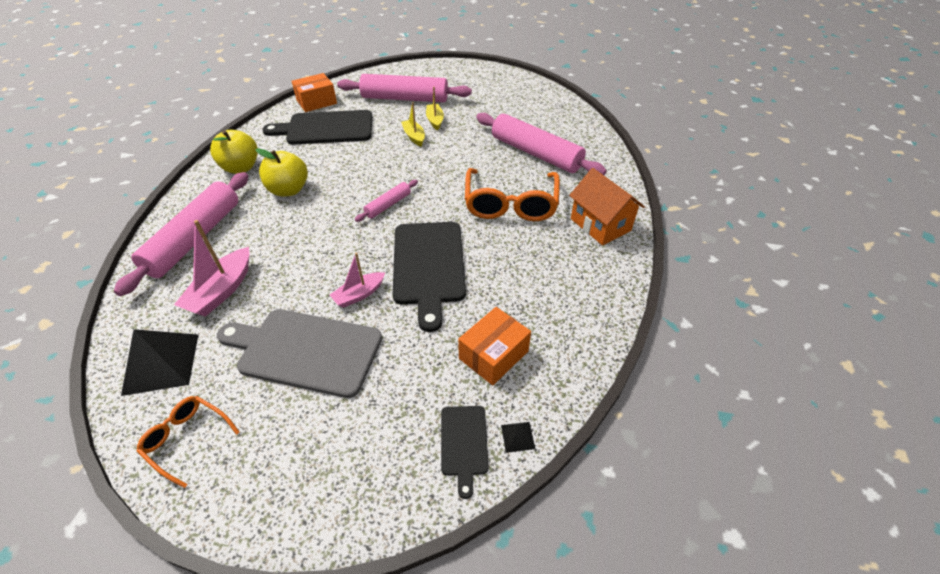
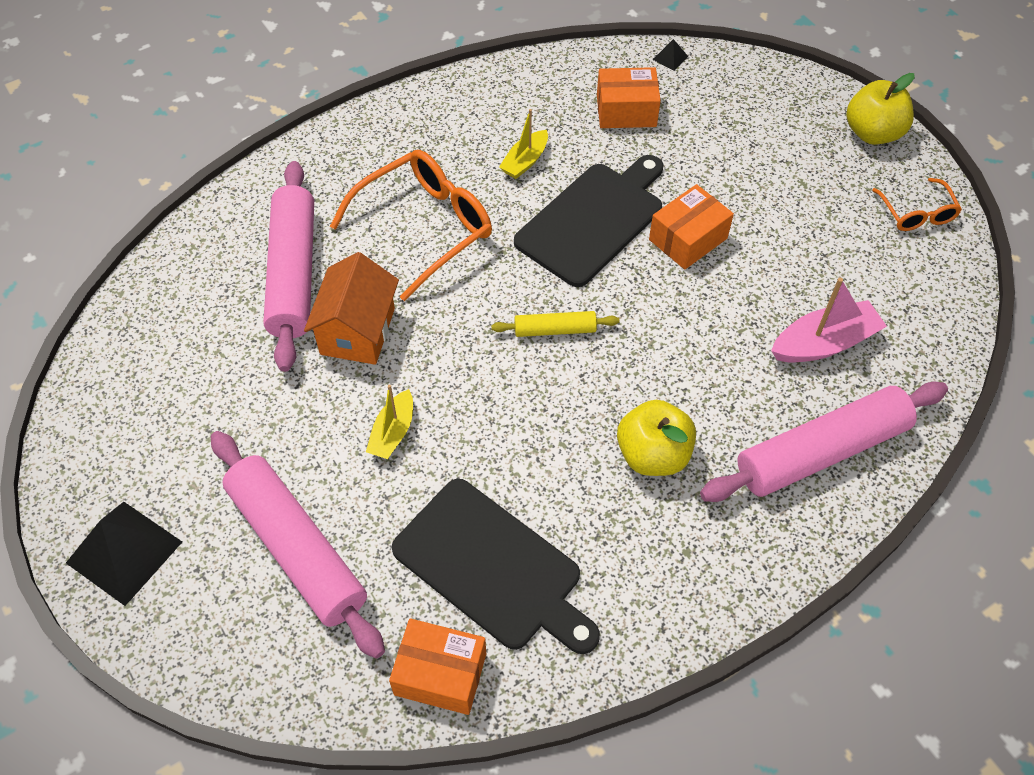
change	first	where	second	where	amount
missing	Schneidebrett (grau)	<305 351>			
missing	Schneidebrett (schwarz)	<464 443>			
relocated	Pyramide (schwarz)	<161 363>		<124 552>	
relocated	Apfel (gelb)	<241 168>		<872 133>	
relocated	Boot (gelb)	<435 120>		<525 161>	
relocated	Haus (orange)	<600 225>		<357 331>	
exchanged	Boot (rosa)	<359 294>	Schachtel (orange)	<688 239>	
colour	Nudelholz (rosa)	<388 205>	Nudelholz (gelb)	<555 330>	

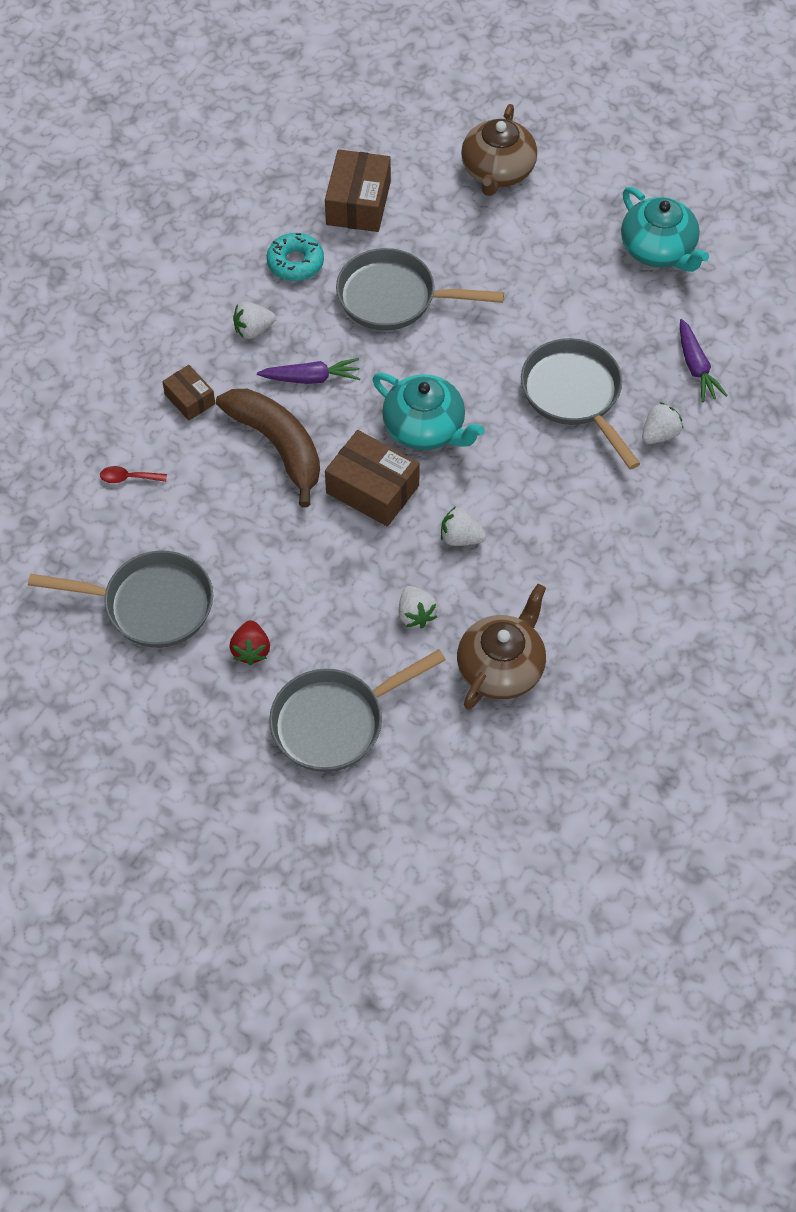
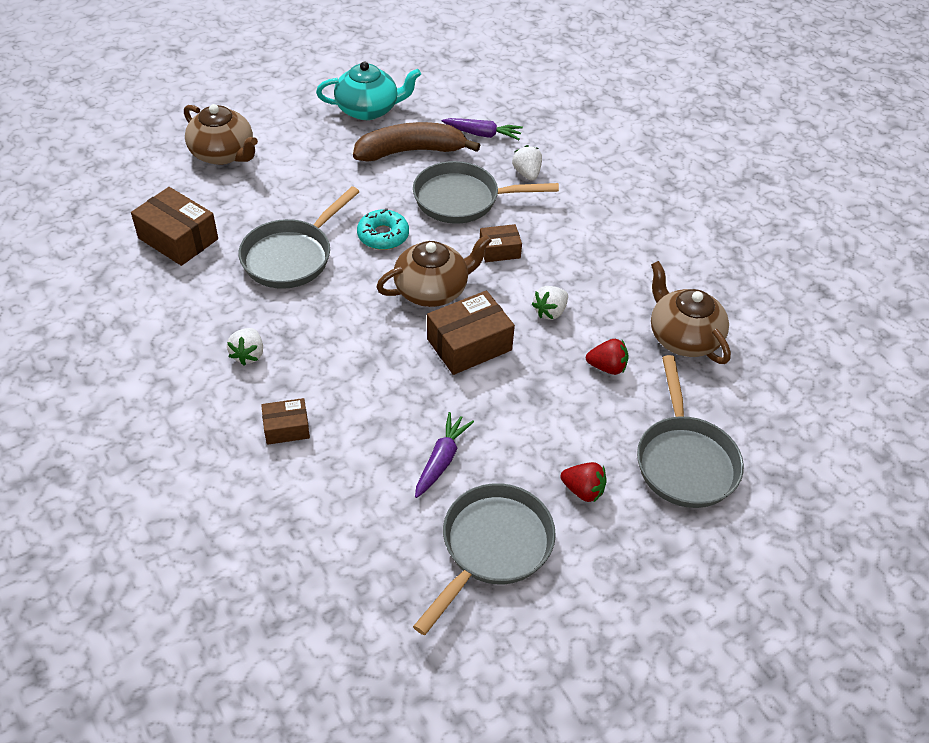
change	first	where	second	where	amount
missing	Löffel (rot)	<128 478>			
appeared			Schachtel (braun)	<499 250>	
relocated	Banane (braun)	<277 446>		<410 151>	
relocated	Karotte (lila)	<311 378>		<441 460>	
relocated	Donut (türkis)	<295 263>		<383 235>	
colour	Teekanne (türkis)	<425 428>	Teekanne (braun)	<432 290>	
colour	Erdbeere (weiß)	<416 615>	Erdbeere (rot)	<607 367>	

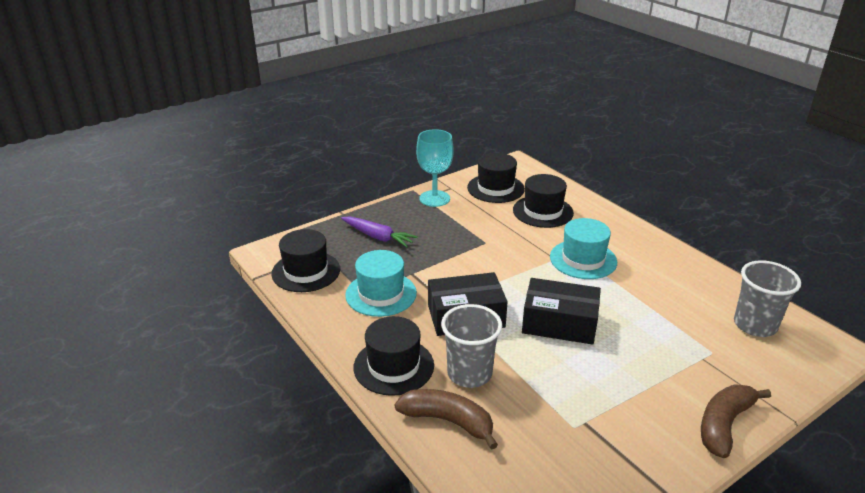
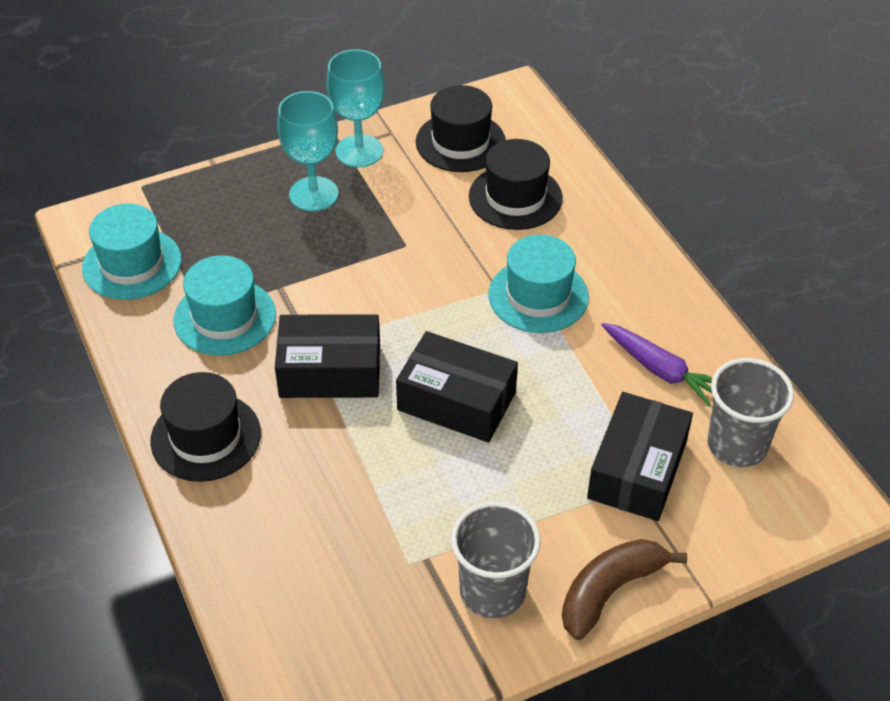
change	first	where	second	where	amount
missing	Banane (braun)	<448 421>			
appeared			Kelch (türkis)	<313 194>	
appeared			Schachtel (schwarz)	<637 470>	
relocated	Karotte (lila)	<378 237>		<660 370>	
relocated	Becher (grau)	<469 373>		<492 591>	
colour	Hut (schwarz)	<306 271>	Hut (türkis)	<132 264>	

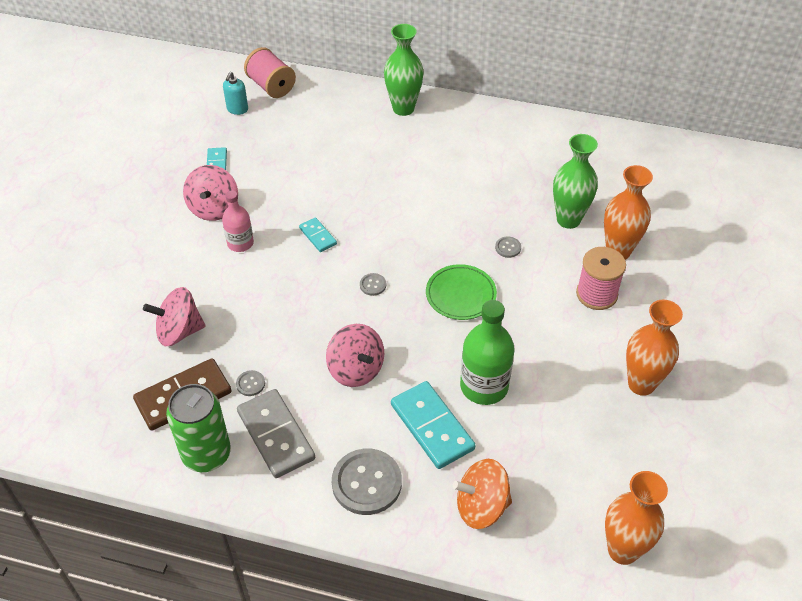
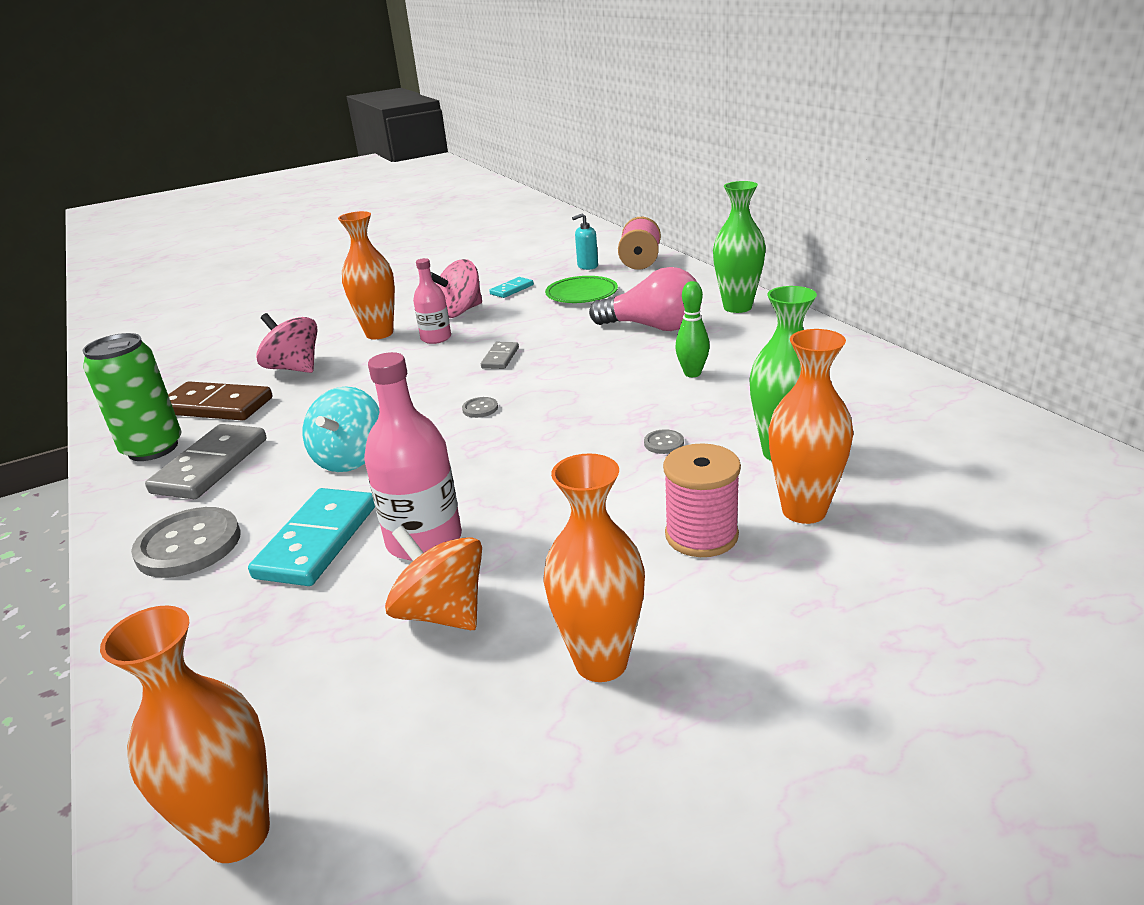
change	first	where	second	where	amount
missing	Knopf (grau)	<250 384>			
appeared			Vase (orange)	<379 333>	
appeared			Glühbirne (rosa)	<653 327>	
appeared			Bowlingkegel (grün)	<692 373>	
relocated	Teller (grün)	<460 295>		<581 294>	
relocated	Kreisel (orange)	<481 506>		<442 613>	
colour	Dominostein (türkis)	<318 236>	Dominostein (grau)	<500 358>	
colour	Kreisel (rosa)	<356 369>	Kreisel (türkis)	<350 458>	
colour	Flasche (grün)	<484 386>	Flasche (rosa)	<424 540>	

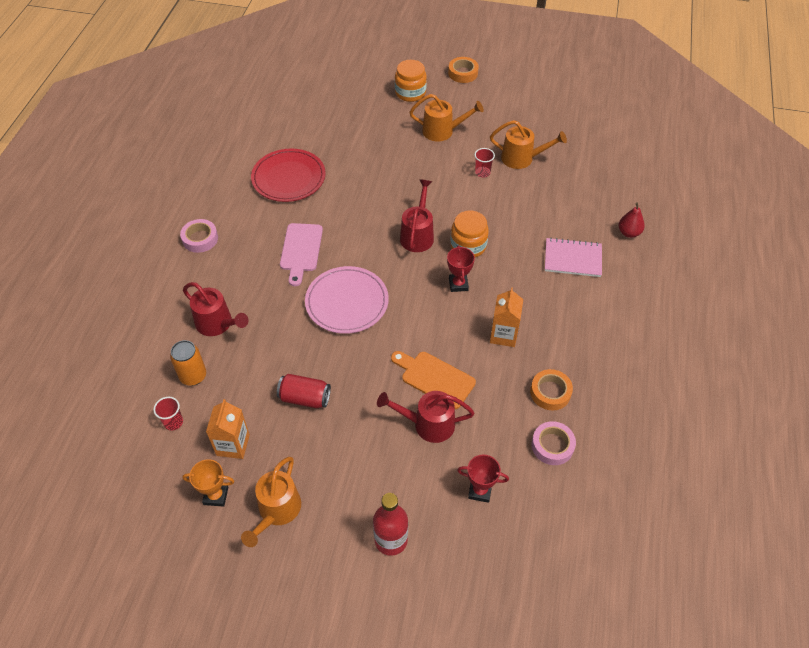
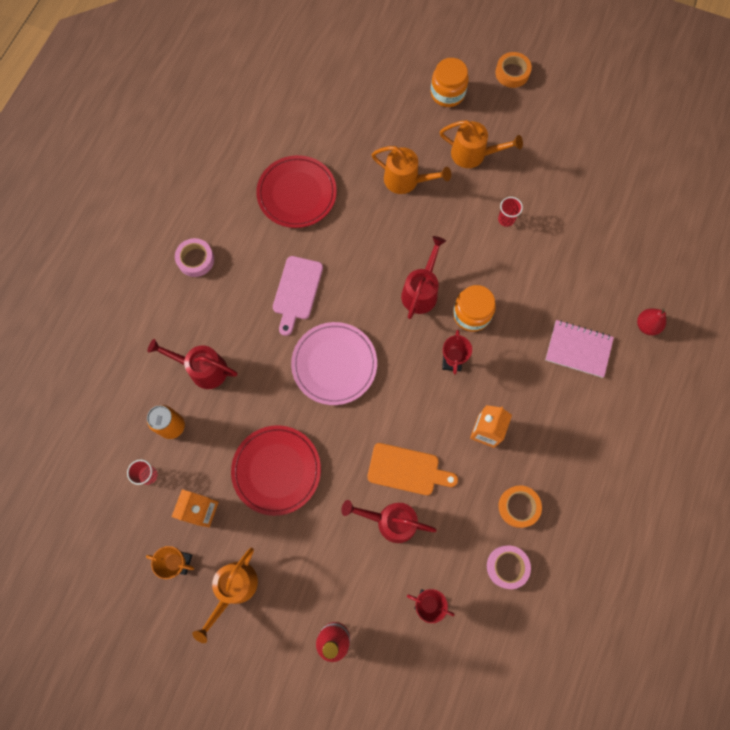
change	first	where	second	where	amount
relocated	Gießkanne (orange)	<522 158>		<406 180>	
exchanged	Dose (rot)	<305 398>	Teller (rot)	<276 470>	
spun	Gießkanne (rot)	<218 324>		<202 369>	150 degrees clockwise
spun	Schneidebrett (orange)	<435 378>		<407 470>	150 degrees clockwise

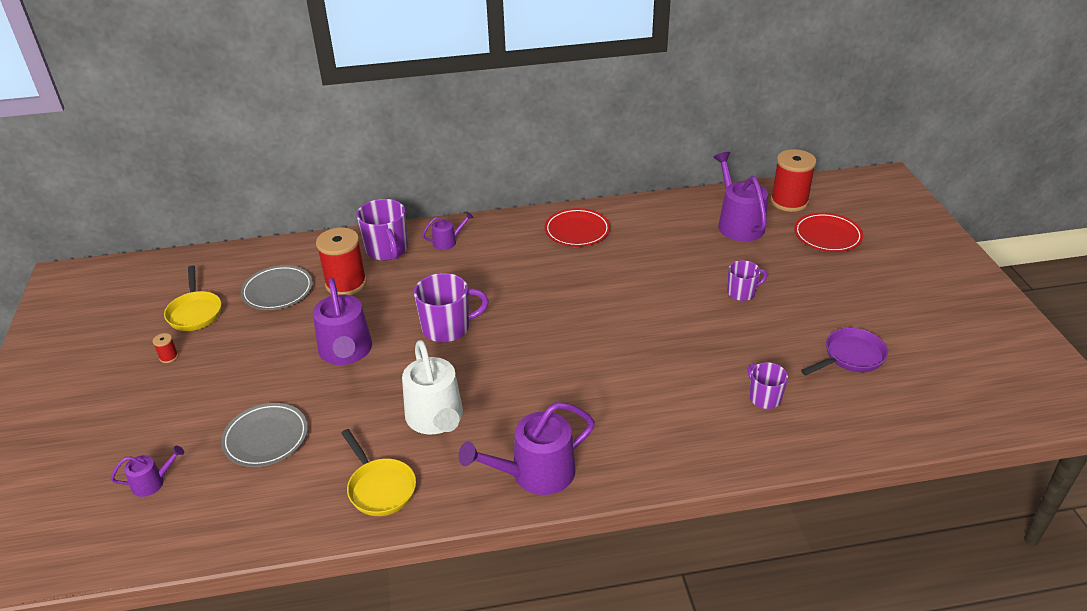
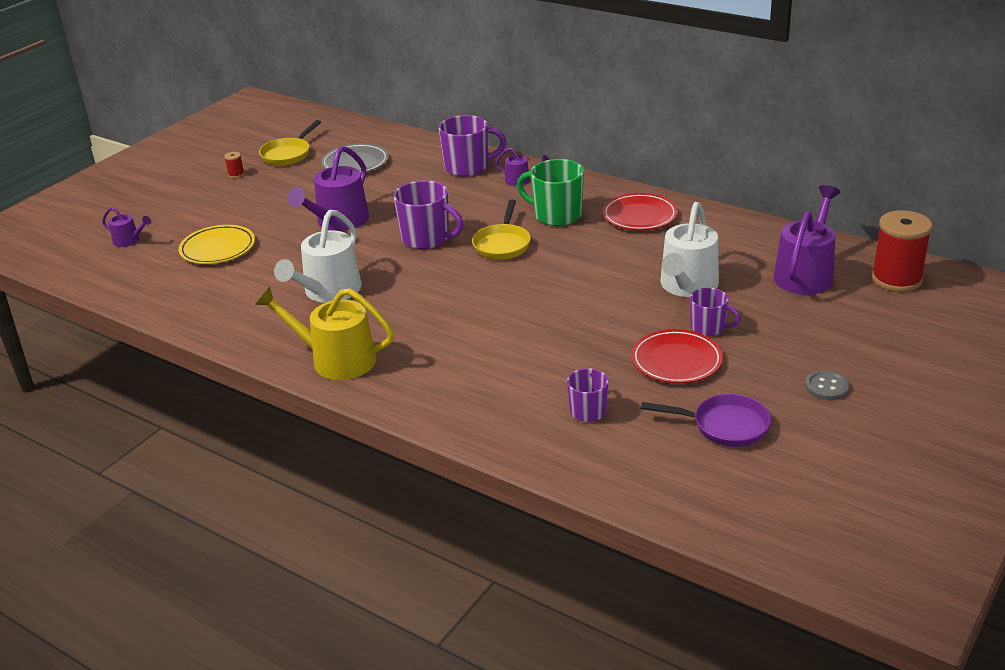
change	first	where	second	where	amount
missing	Garnrolle (rot)	<346 284>			
appeared			Tasse (grün)	<556 215>	
appeared			Gießkanne (weiß)	<687 286>	
appeared			Knopf (grau)	<826 387>	
relocated	Pfanne (gelb)	<380 488>		<502 244>	
relocated	Teller (rot)	<827 236>		<676 361>	
colour	Teller (grau)	<266 438>	Teller (gelb)	<218 248>	
colour	Gießkanne (lila)	<536 473>	Gießkanne (gelb)	<336 360>	
spun	Tasse (lila)	<387 250>		<468 167>	120 degrees counterclockwise

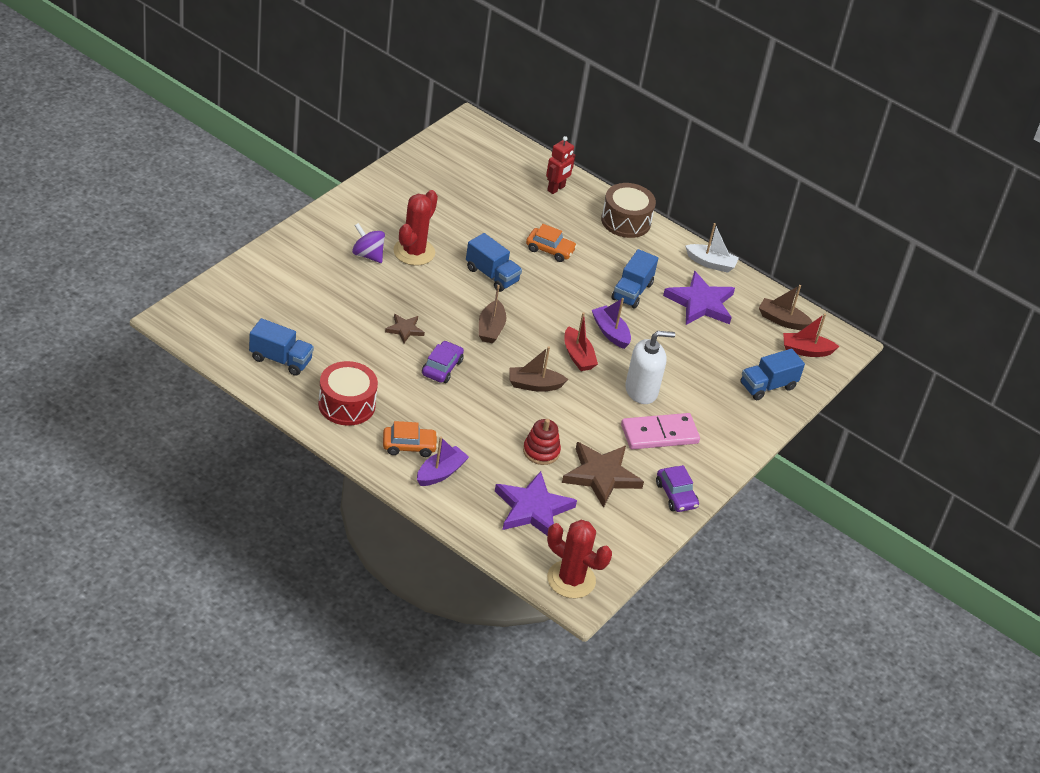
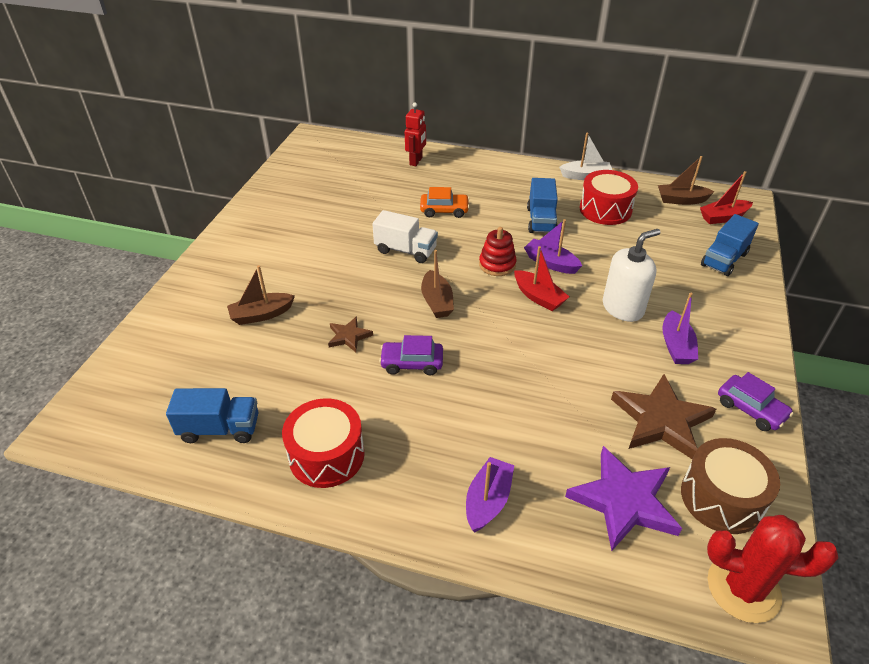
change	first	where	second	where	amount
missing	Kreisel (lila)	<367 255>			
missing	Auto (orange)	<409 446>			
missing	Kaktus (rot)	<414 252>			
relocated	Boot (braun)	<534 385>		<261 315>	
relocated	Stapelspielzeug (rot)	<541 451>		<497 265>	
relocated	Trommel (braun)	<626 221>		<721 498>	
exchanged	Dominostein (rosa)	<659 434>	Boot (lila)	<676 346>	
exchanged	Stern (lila)	<700 303>	Trommel (rot)	<605 209>	
colour	Lastwagen (blau)	<492 275>	Lastwagen (weiß)	<406 250>	
spun	Auto (lila)	<442 367>		<412 363>	90 degrees counterclockwise

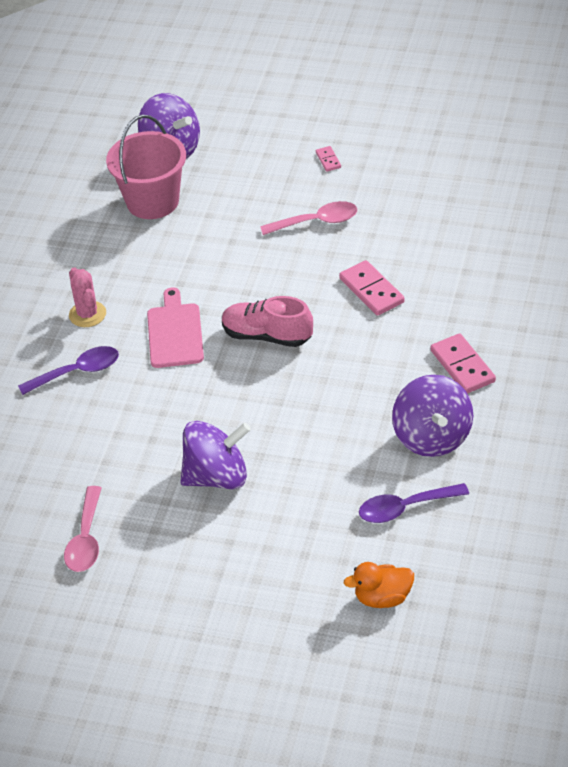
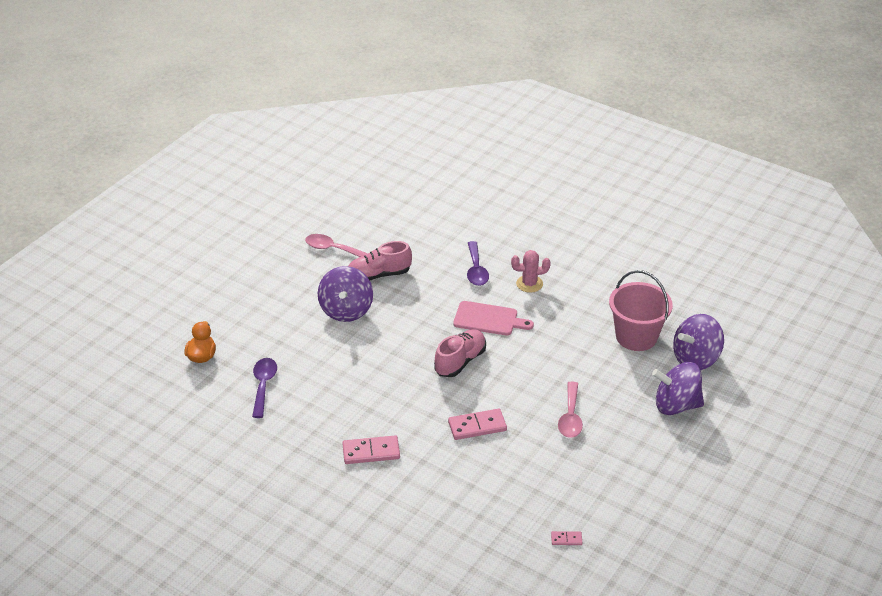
change	first	where	second	where	amount
appeared			Schuh (rosa)	<379 275>	
relocated	Dominostein (rosa)	<328 160>		<566 539>	
relocated	Kreisel (lila)	<432 437>		<676 405>	

